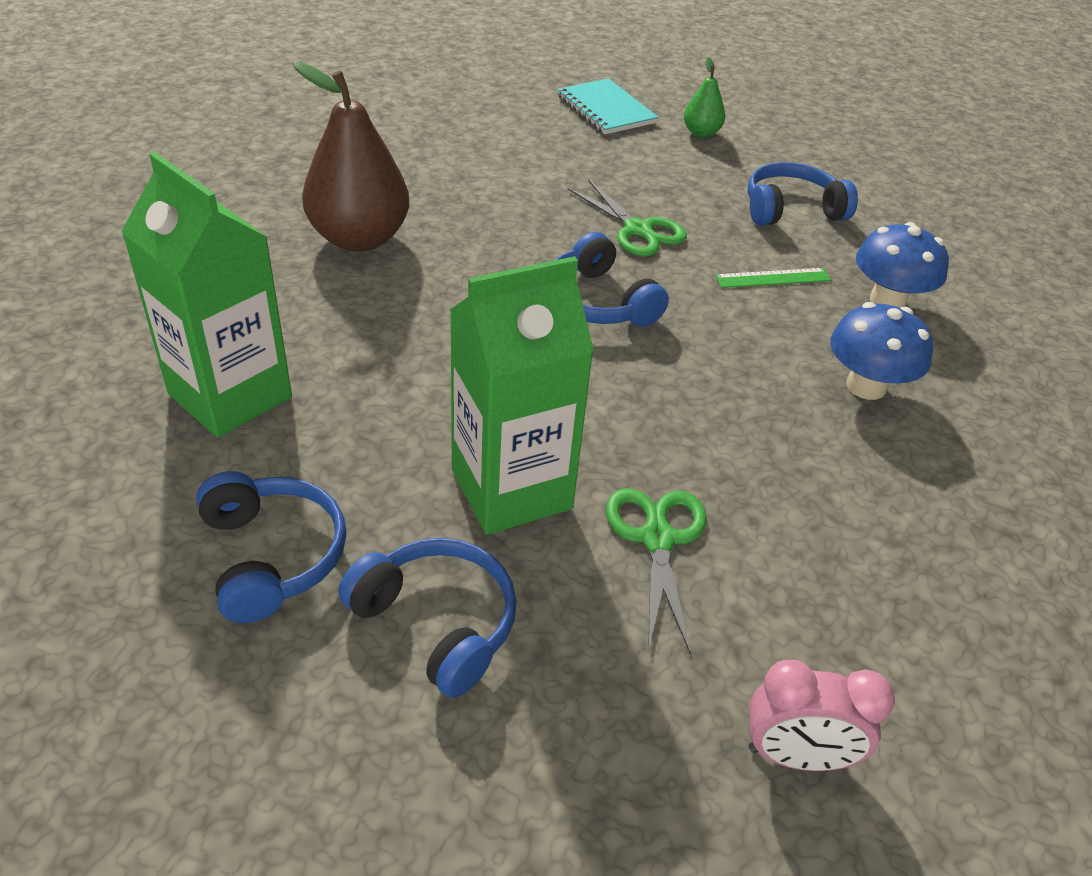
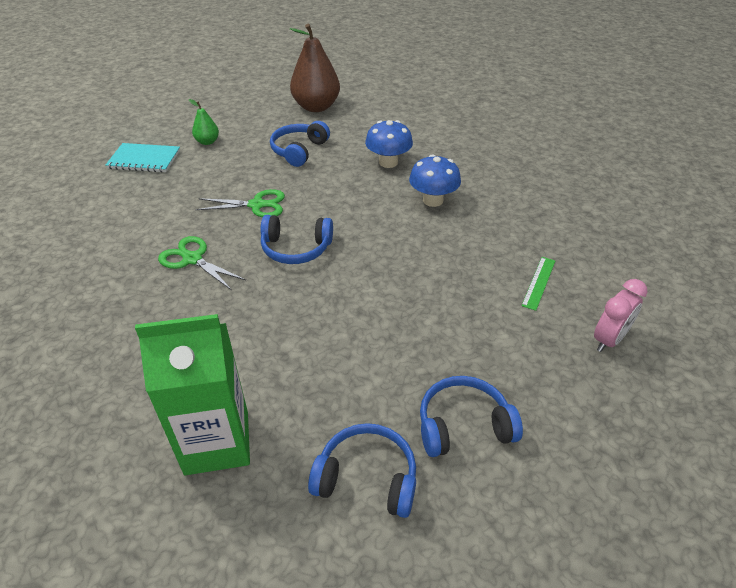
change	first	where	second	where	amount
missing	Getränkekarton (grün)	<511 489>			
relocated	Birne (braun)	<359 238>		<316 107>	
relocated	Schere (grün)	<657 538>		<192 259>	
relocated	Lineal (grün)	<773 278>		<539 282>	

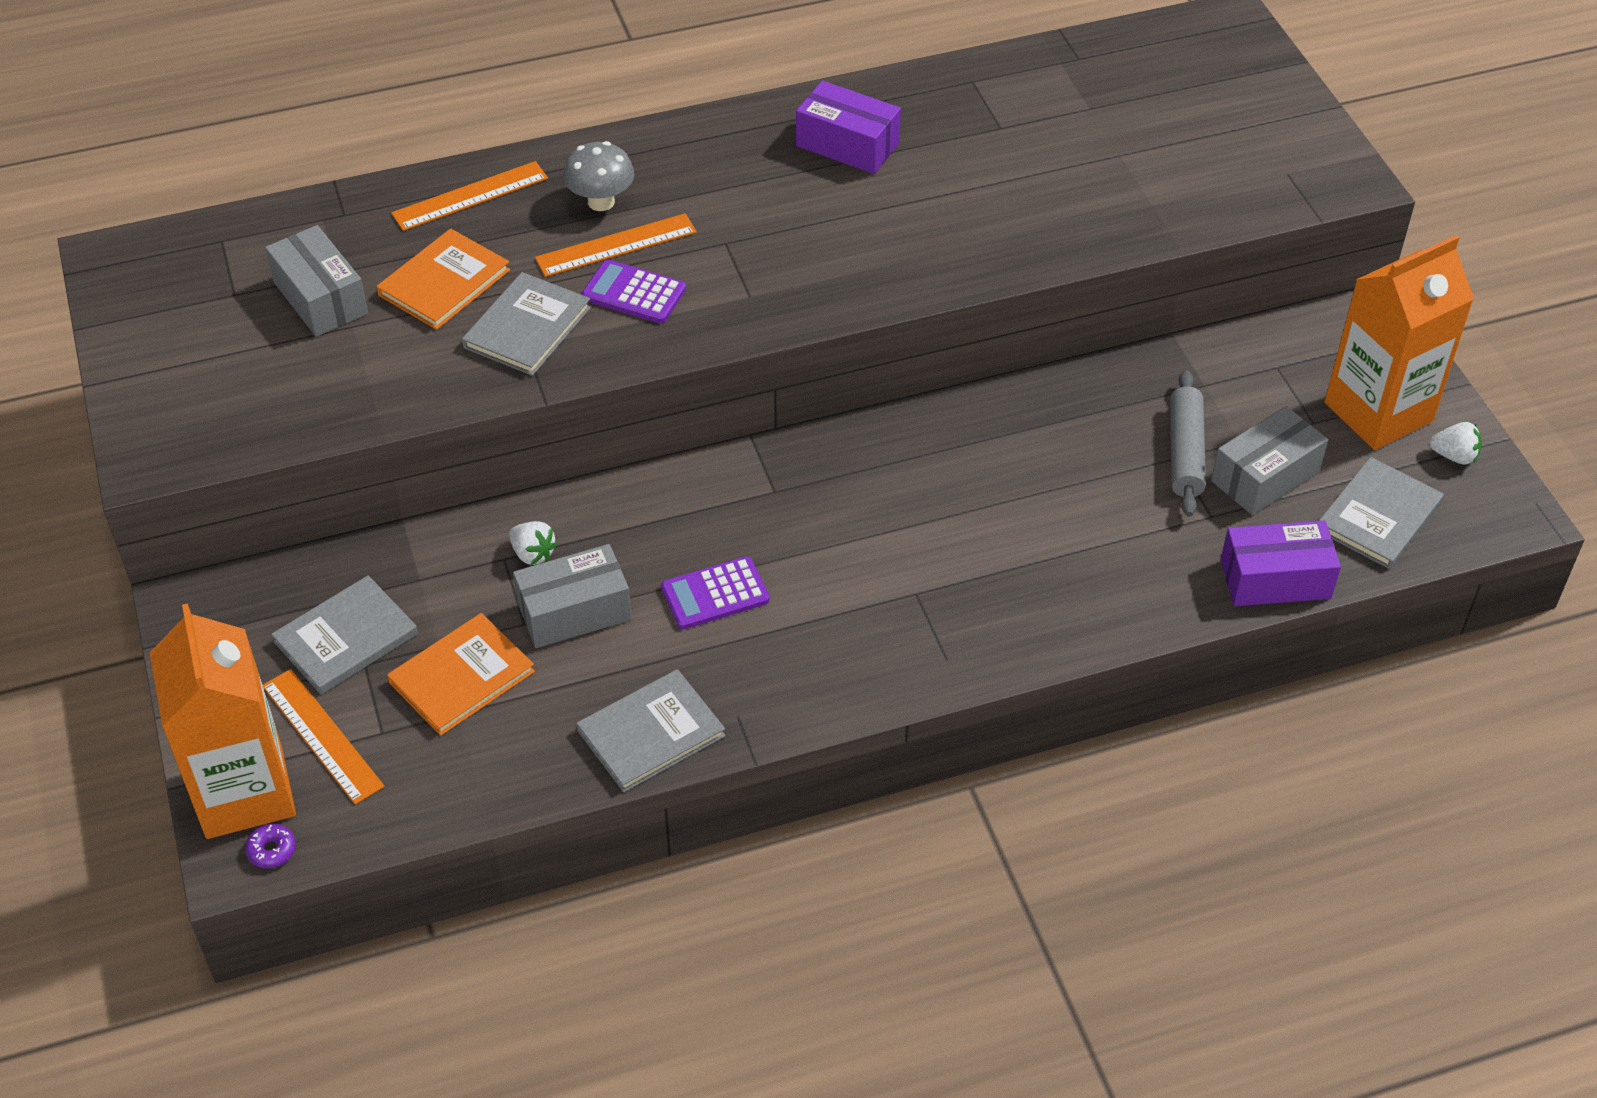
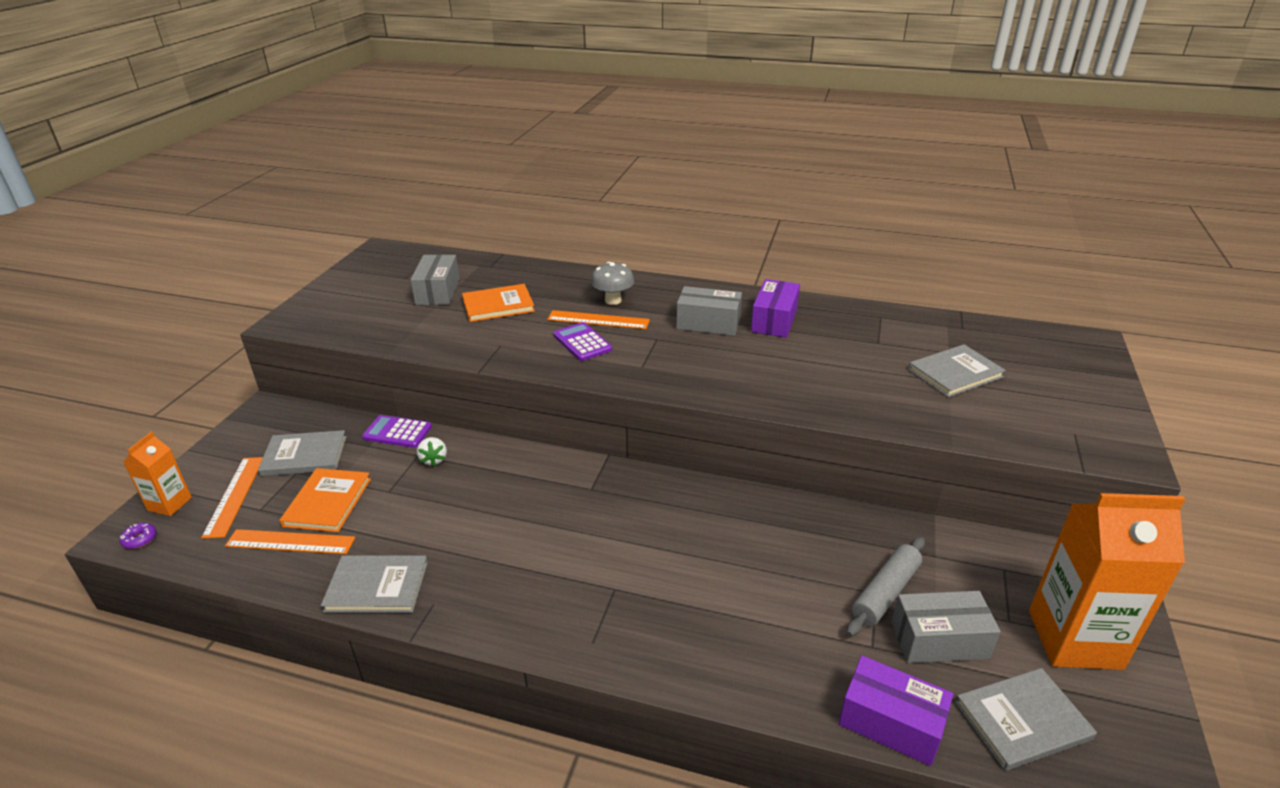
change	first	where	second	where	amount
missing	Erdbeere (weiß)	<1454 456>			
relocated	Lineal (orange)	<470 196>		<290 542>	
relocated	Buch (grau)	<527 327>		<955 373>	
relocated	Schachtel (grau)	<574 611>		<708 323>	
relocated	Taschenrechner (lila)	<715 594>		<397 432>	
spun	Buch (orange)	<462 677>		<327 502>	75 degrees counterclockwise
spun	Schachtel (lila)	<847 145>		<774 320>	45 degrees clockwise
size	Getränkekarton (orange)	<244 792>		<169 504>	x0.51

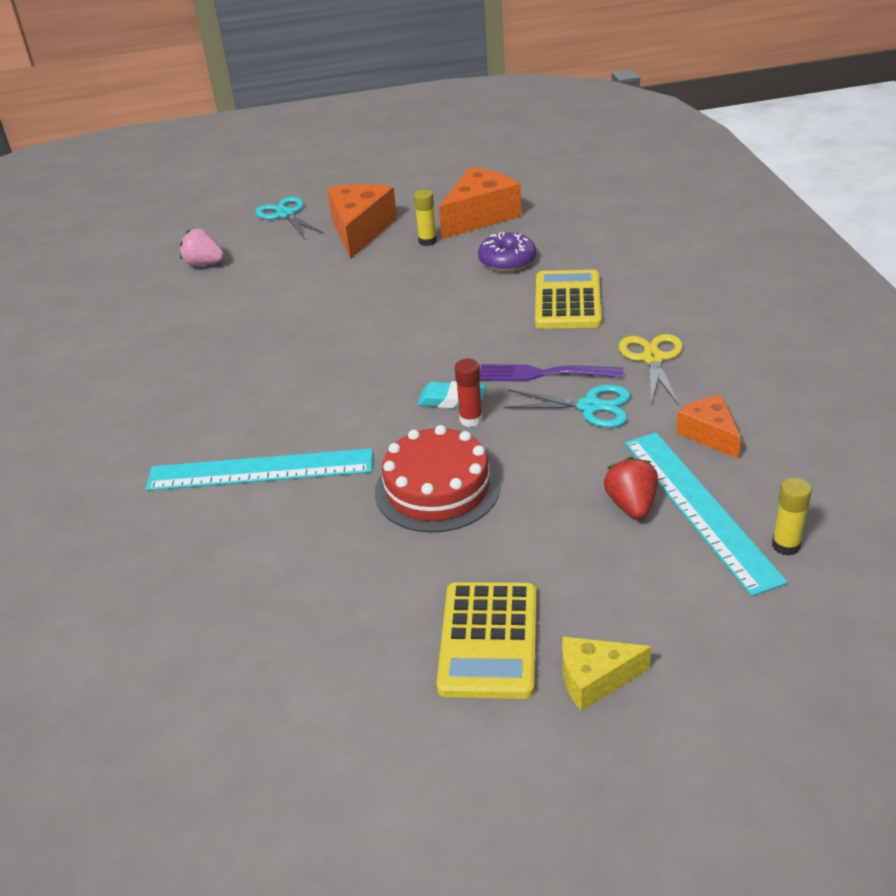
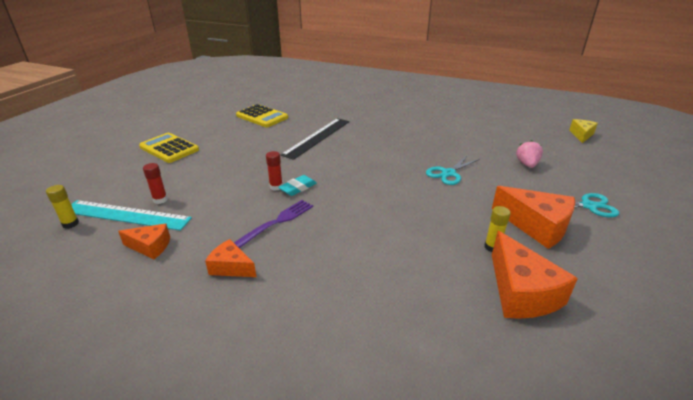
change	first	where	second	where	amount
missing	Kuchen (rot)	<437 489>			
missing	Donut (lila)	<507 261>			
relocated	Schere (türkis)	<589 406>		<448 173>	
relocated	Taschenrechner (gelb)	<568 301>		<262 117>	
relocated	Käse (gelb)	<595 679>		<581 135>	
exchanged	Erdbeere (rot)	<631 505>	Klebestift (rot)	<160 200>	
exchanged	Schere (gelb)	<652 358>	Käse (orange)	<231 267>	
colour	Lineal (türkis)	<260 470>	Lineal (schwarz)	<317 137>	
spun	Erdbeere (rosa)	<204 264>		<527 164>	45 degrees counterclockwise

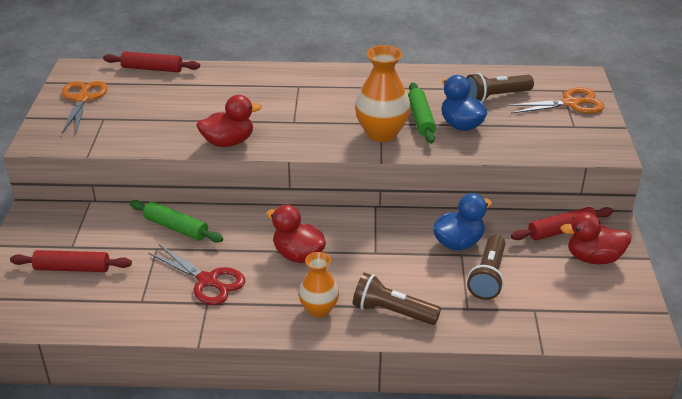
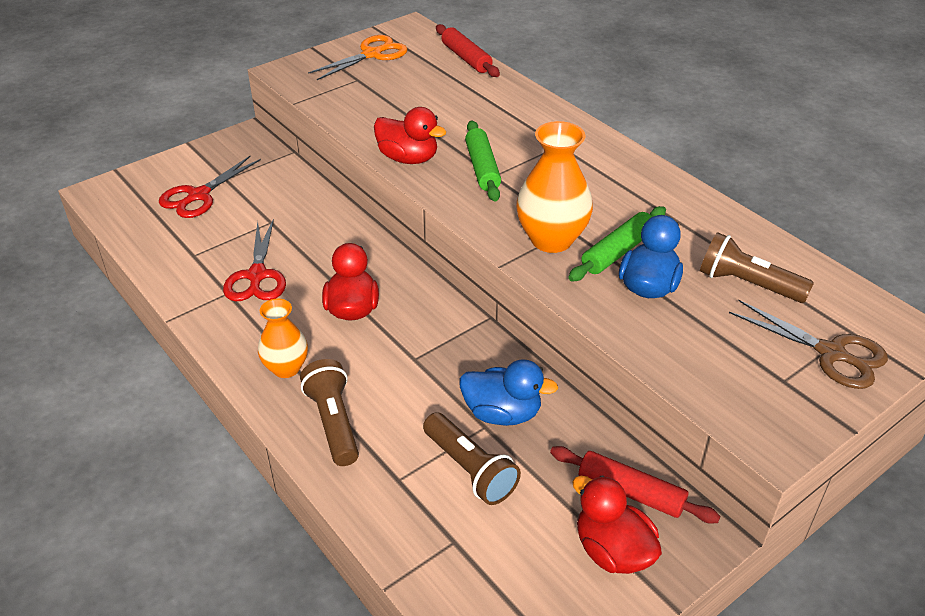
change	first	where	second	where	amount
relocated	Nudelholz (grün)	<176 228>		<482 168>	
exchanged	Nudelholz (rot)	<72 268>	Schere (rot)	<198 195>	
colour	Schere (orange)	<571 103>	Schere (braun)	<831 353>	
spun	Taschenlampe (braun)	<488 277>		<470 469>	105 degrees counterclockwise

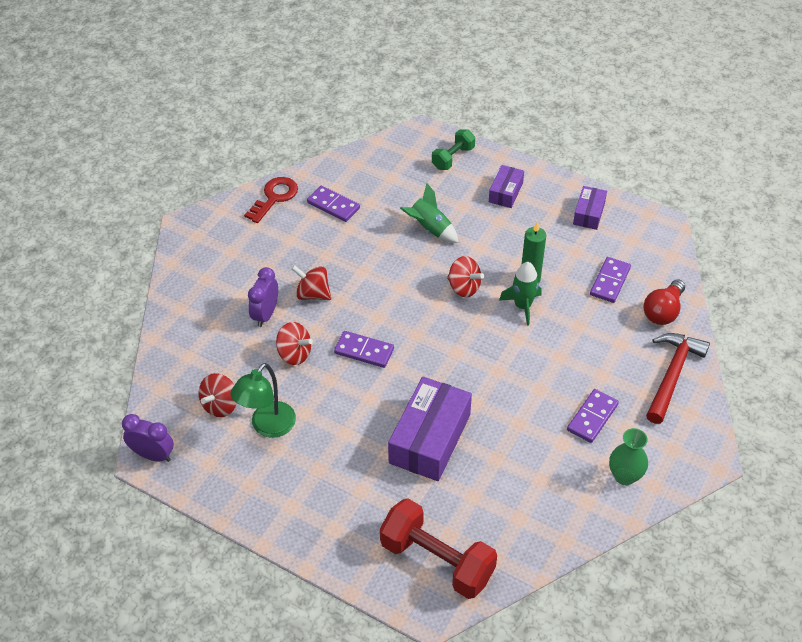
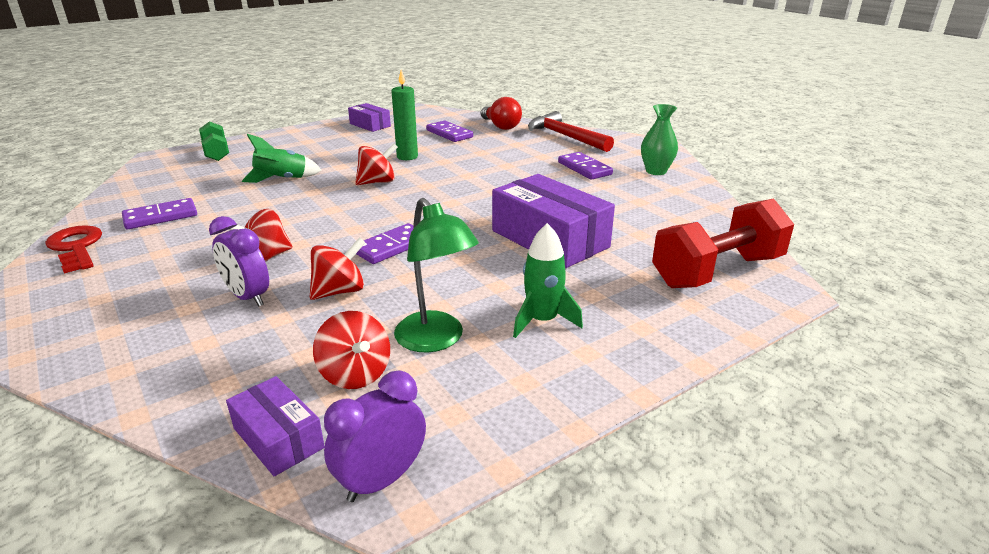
change	first	where	second	where	amount
relocated	Schachtel (lila)	<506 192>		<278 438>	
relocated	Rakete (grün)	<522 306>		<542 321>	

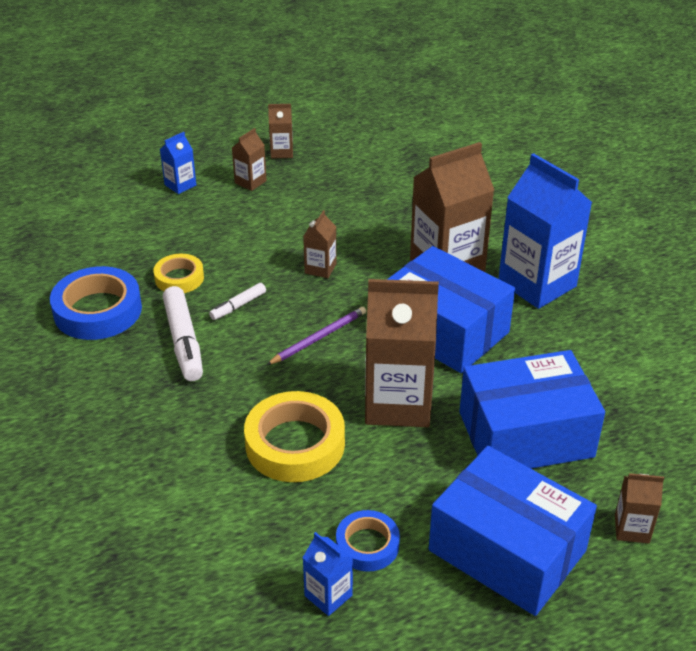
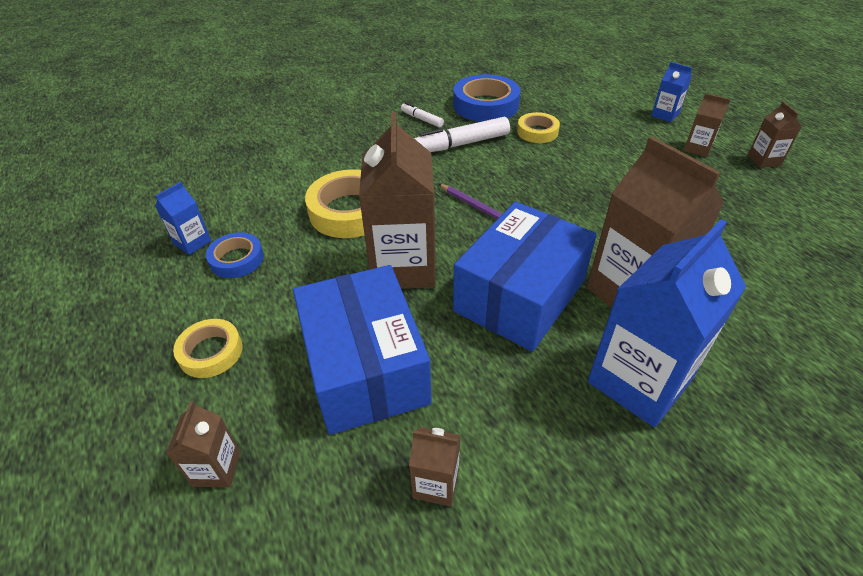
change	first	where	second	where	amount
relocated	Filzstift (weiß)	<238 306>		<422 119>	
relocated	Getränkekarton (braun)	<320 268>		<436 483>	
exchanged	Schachtel (blau)	<507 551>	Klebeband (gelb)	<211 352>	

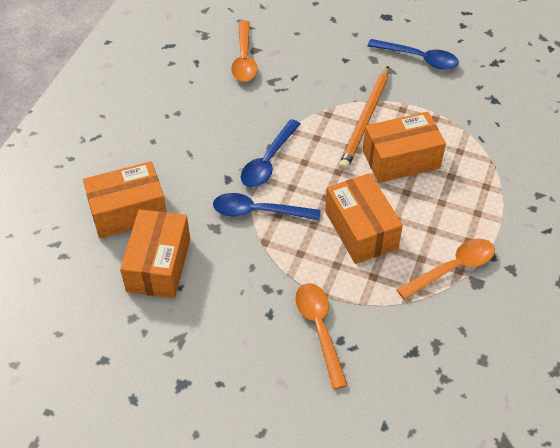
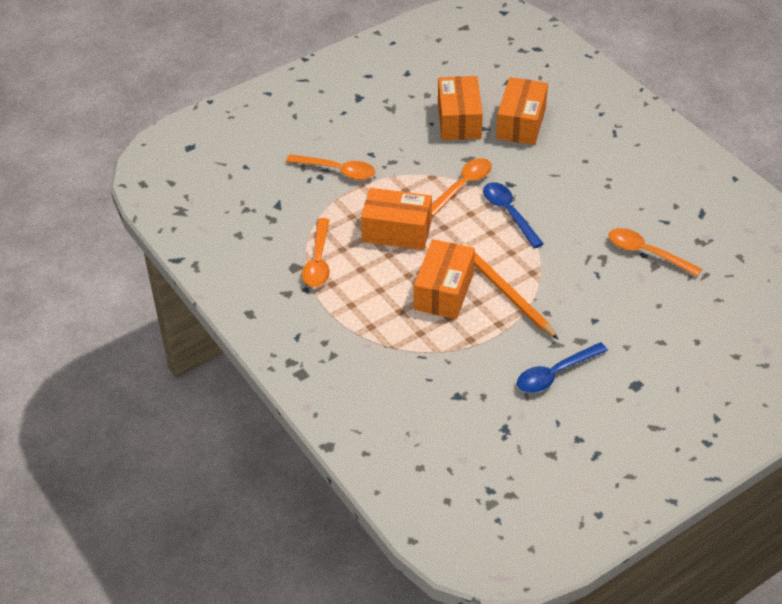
change	first	where	second	where	amount
colour	Löffel (blau)	<258 212>	Löffel (orange)	<462 186>	
spun	Schachtel (orange)	<159 265>		<459 120>	45 degrees clockwise

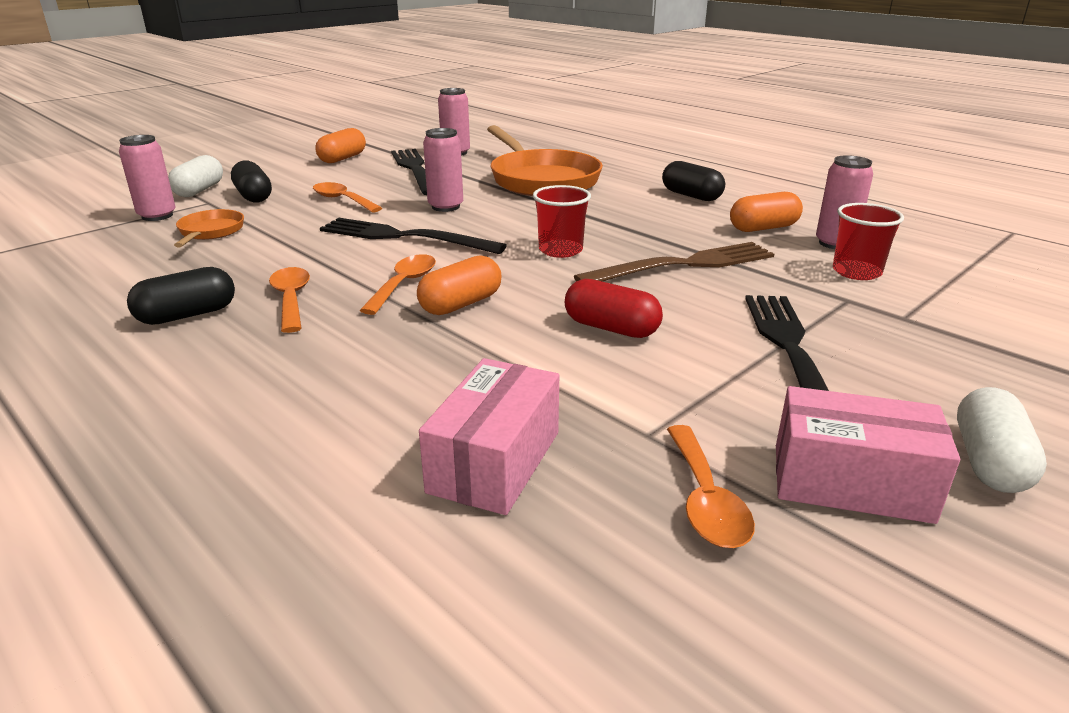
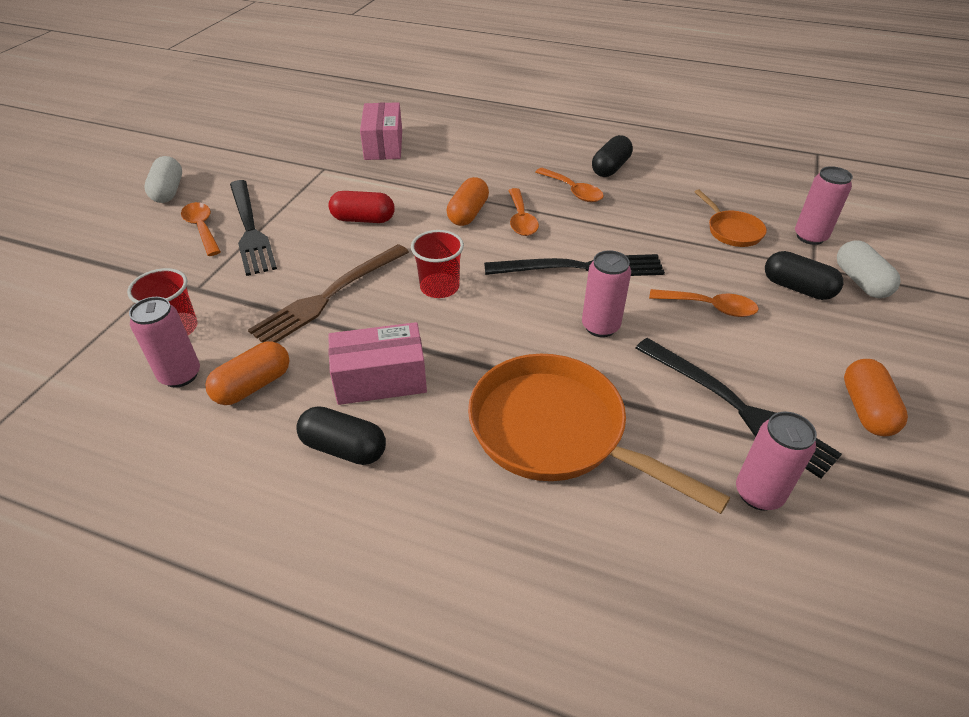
change	first	where	second	where	amount
relocated	Löffel (orange)	<705 500>		<202 228>	
relocated	Schachtel (rosa)	<850 483>		<380 379>	

